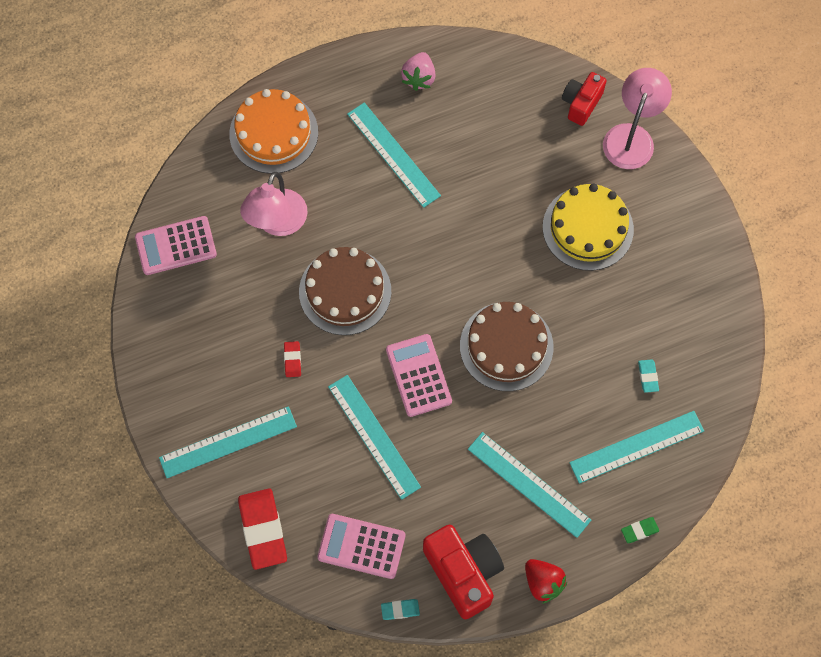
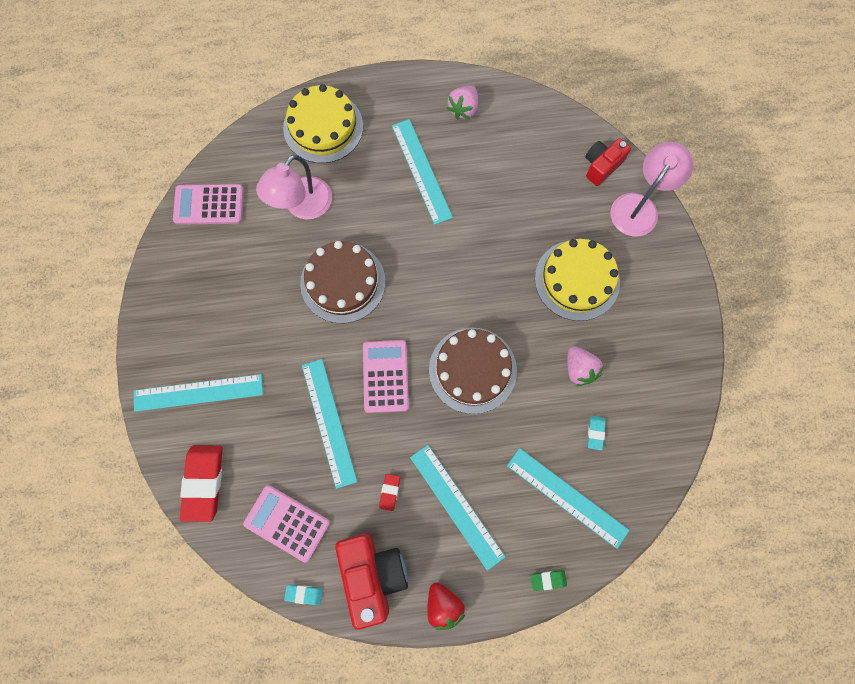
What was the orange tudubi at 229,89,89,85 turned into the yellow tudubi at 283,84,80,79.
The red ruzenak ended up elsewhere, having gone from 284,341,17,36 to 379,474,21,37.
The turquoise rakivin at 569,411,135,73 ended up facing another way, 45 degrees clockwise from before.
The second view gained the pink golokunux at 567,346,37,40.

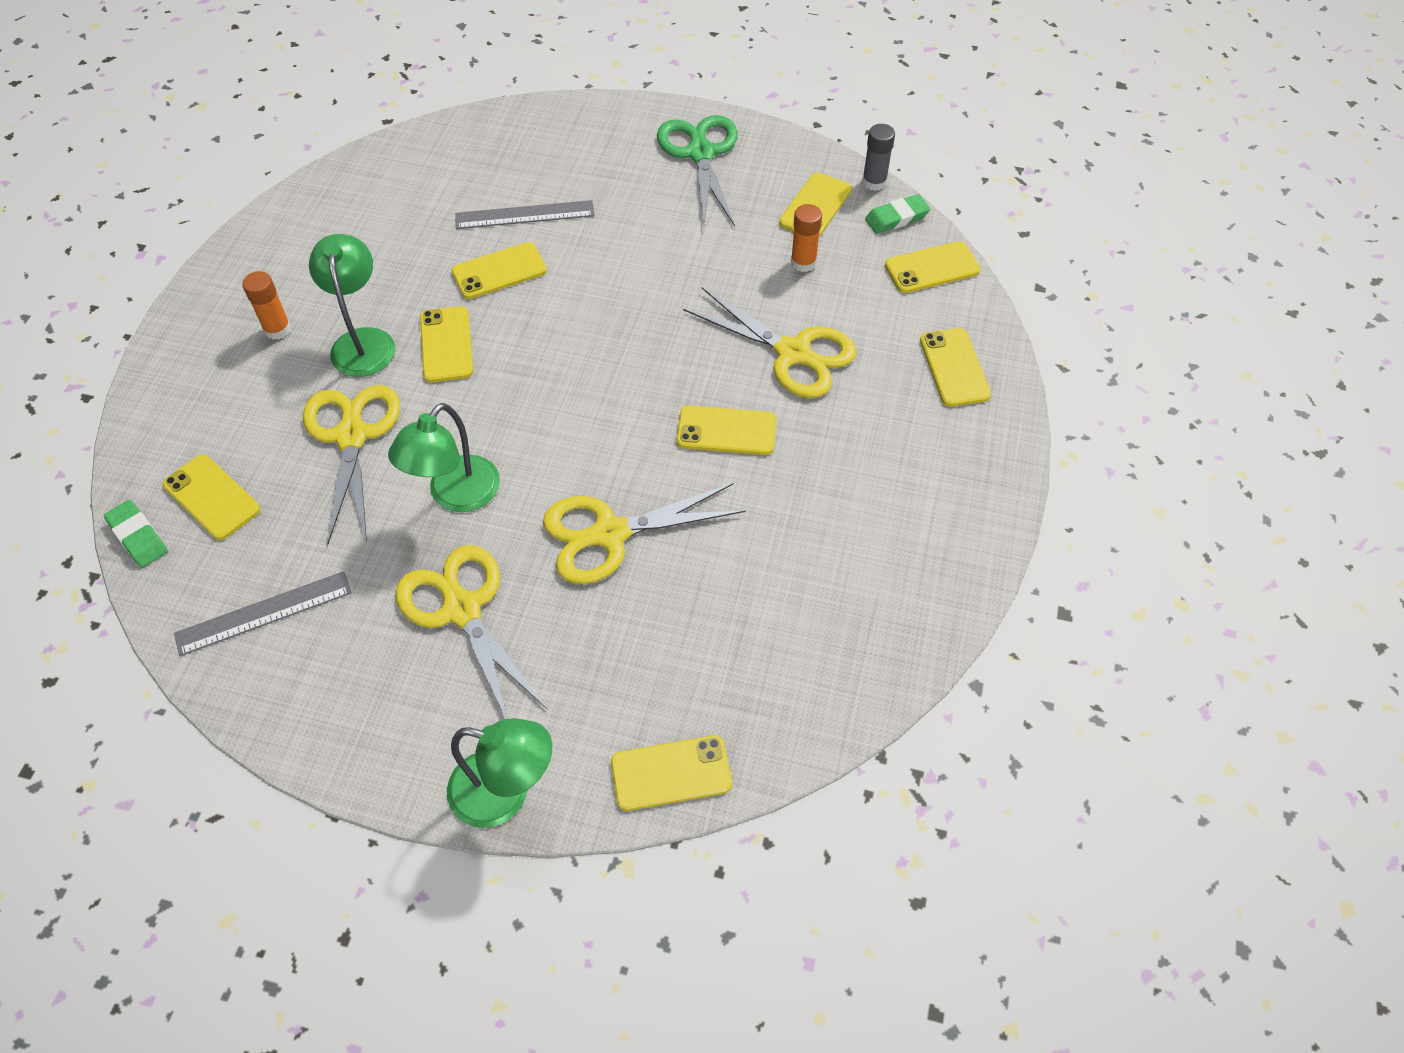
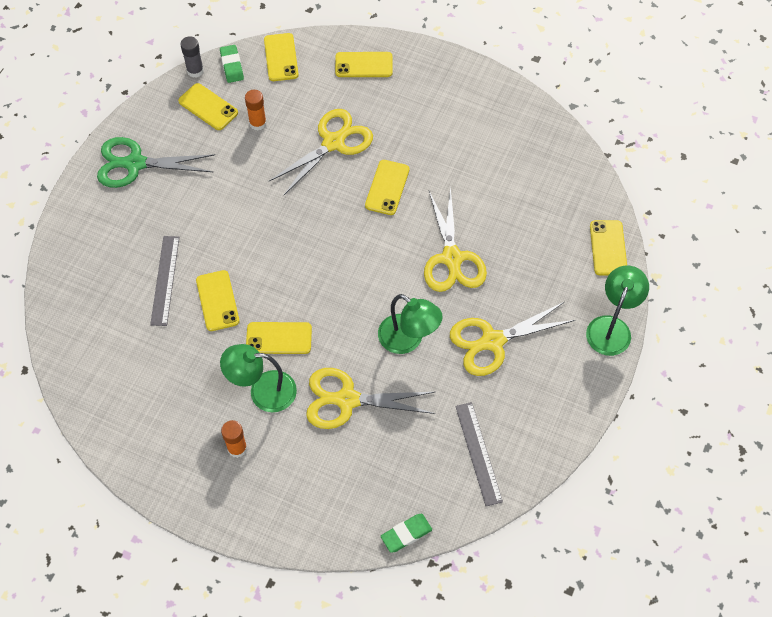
The second view lost the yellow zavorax at 163,454,97,86.

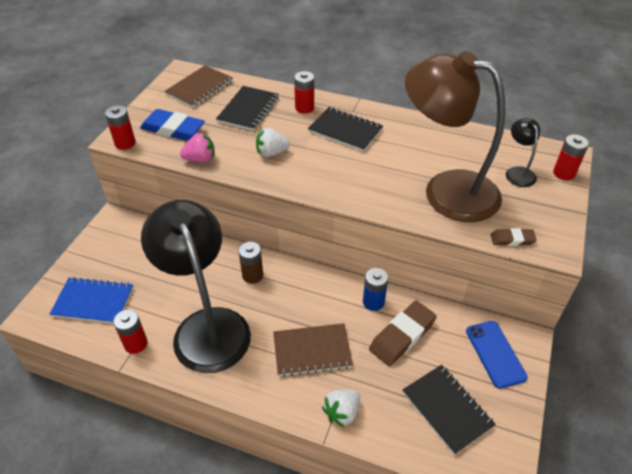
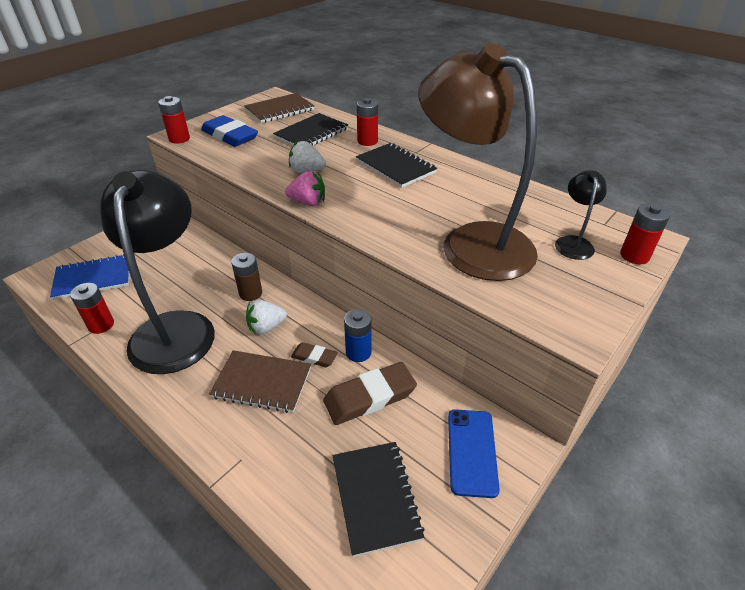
The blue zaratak at 50,277,83,47 ended up facing another way, 45 degrees counterclockwise from before.
The white golokunux ended up elsewhere, having gone from 322,389,38,38 to 246,300,41,34.
The pink golokunux ended up elsewhere, having gone from 180,133,35,29 to 285,171,40,35.
The brown ruzenak ended up elsewhere, having gone from 491,228,46,18 to 291,342,47,25.

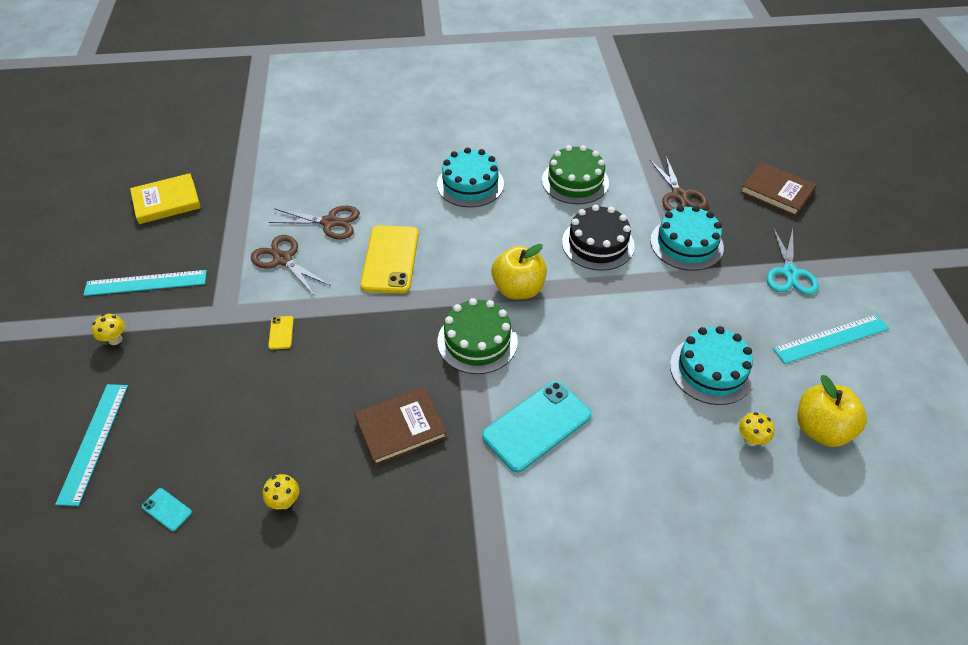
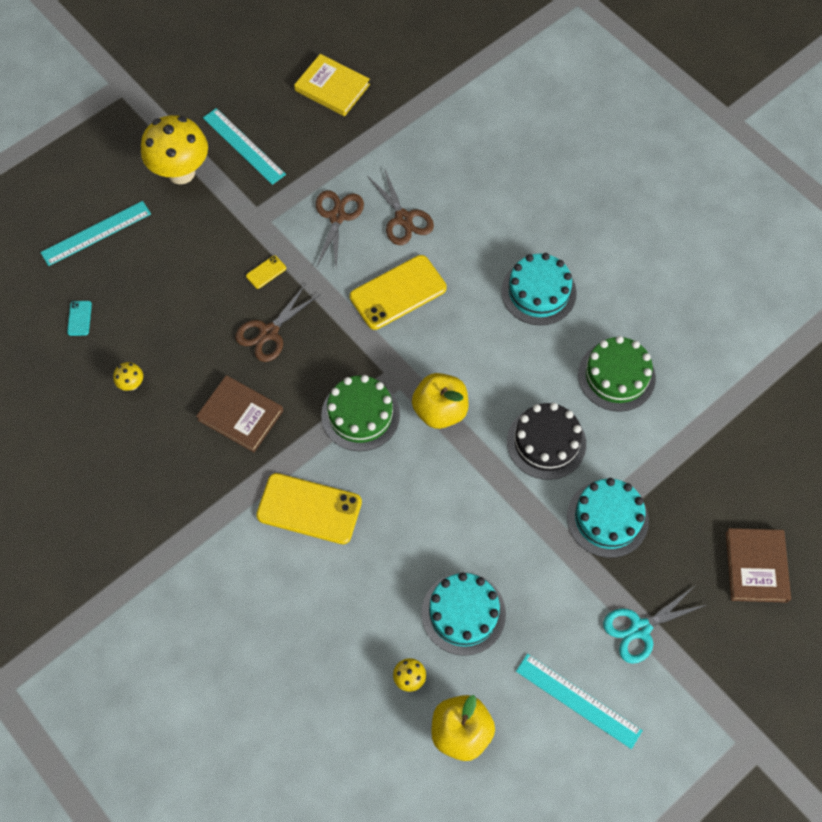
The size of the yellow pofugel at 92,314,33,31 changed by a factor of 2.41.
The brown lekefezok ended up elsewhere, having gone from 649,156,59,56 to 235,283,86,79.
What was the turquoise zavorax at 482,381,110,92 turned into the yellow zavorax at 256,473,106,71.

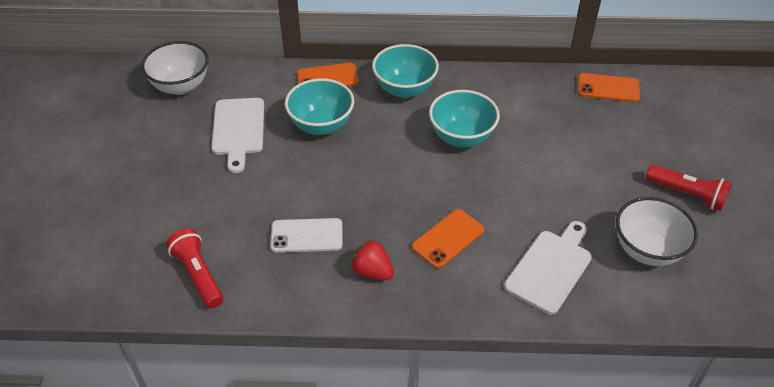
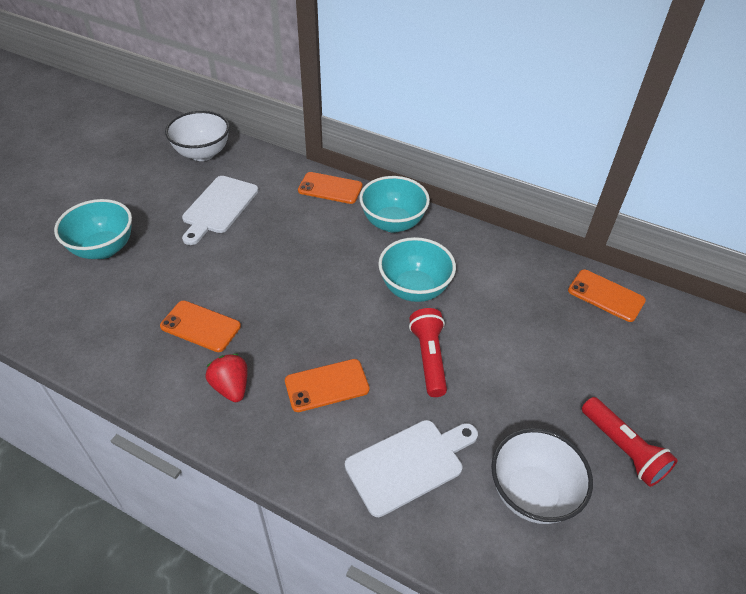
The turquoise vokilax ended up elsewhere, having gone from 285,78,69,57 to 54,199,78,60.
What was the white zavorax at 270,218,72,35 turned into the orange zavorax at 160,301,81,51.
The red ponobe ended up elsewhere, having gone from 166,228,57,81 to 409,308,38,89.

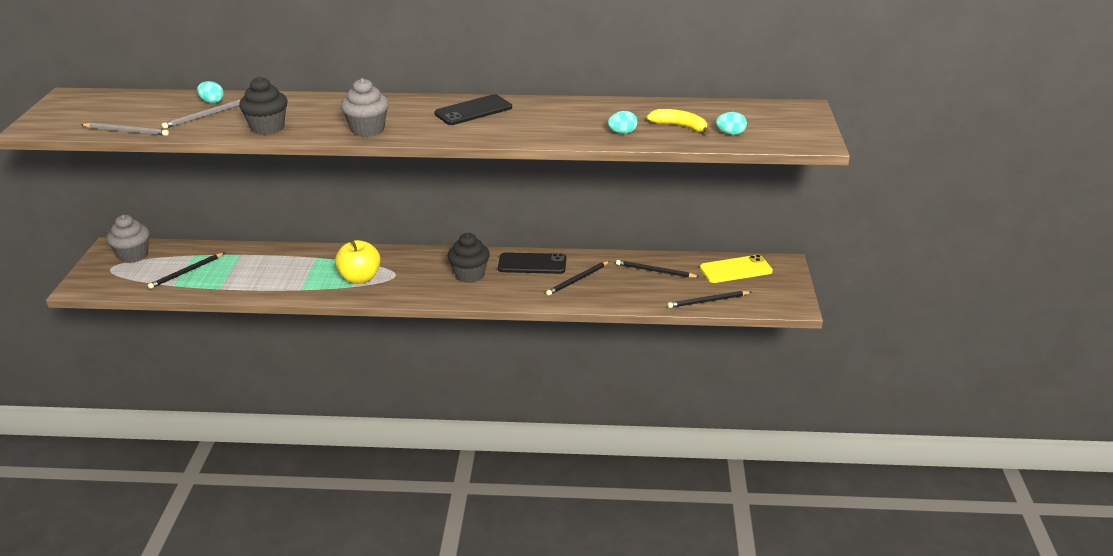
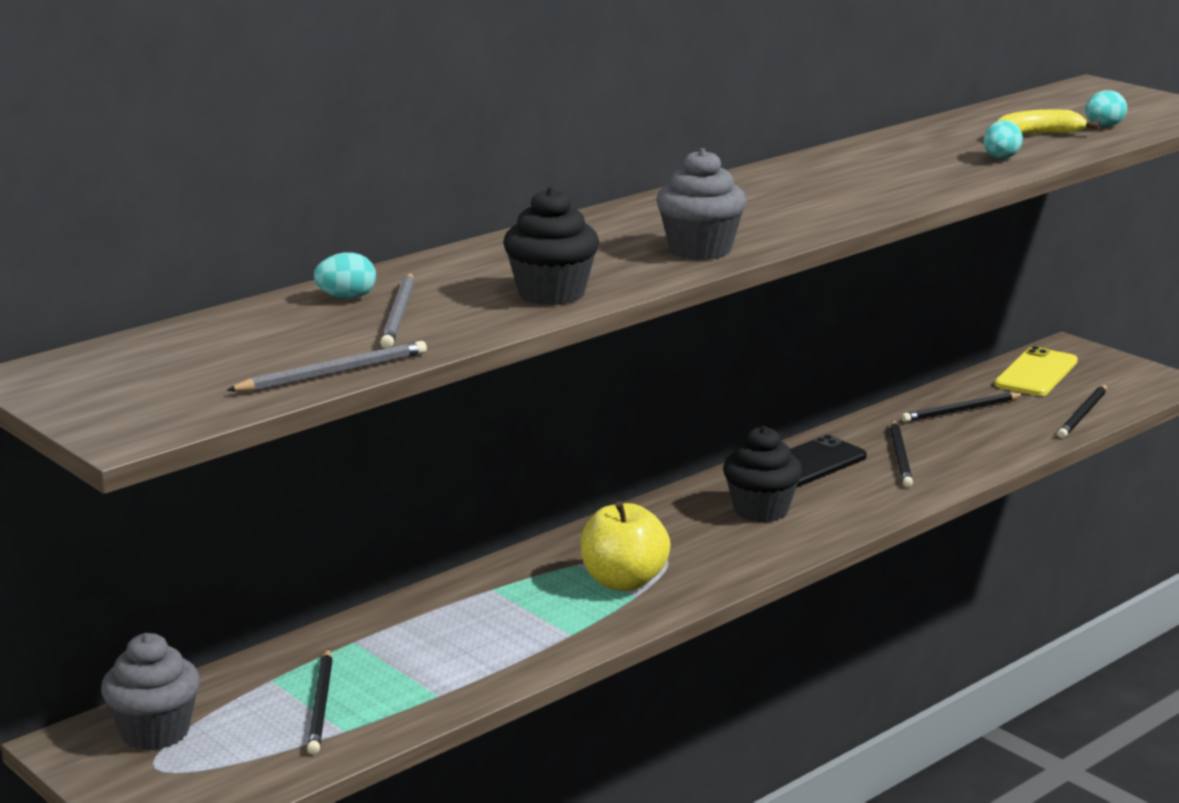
The second view lost the black zavorax at 434,94,78,31.

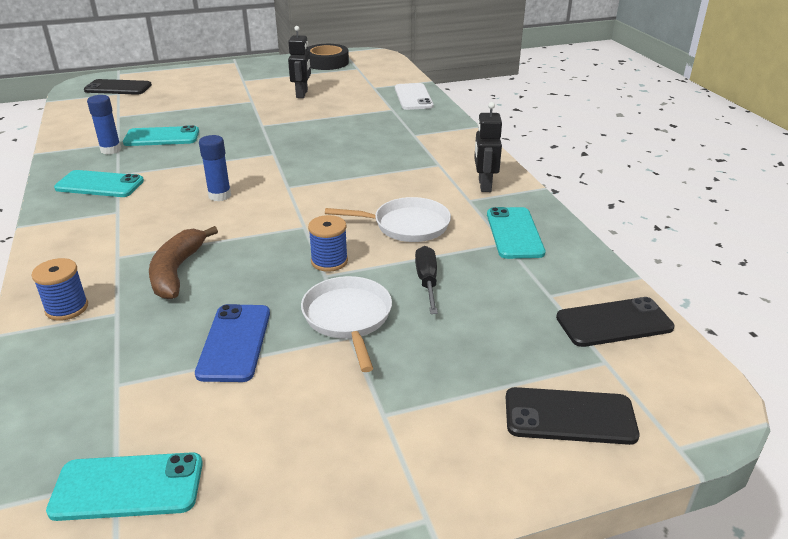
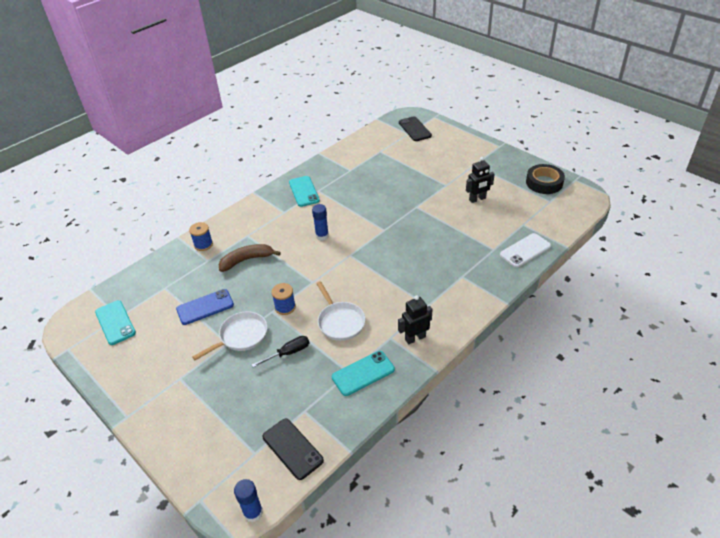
The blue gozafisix ended up elsewhere, having gone from 87,95,34,59 to 234,479,29,43.
The second view lost the turquoise zavorax at 123,125,76,21.
The second view lost the black zavorax at 506,387,133,58.

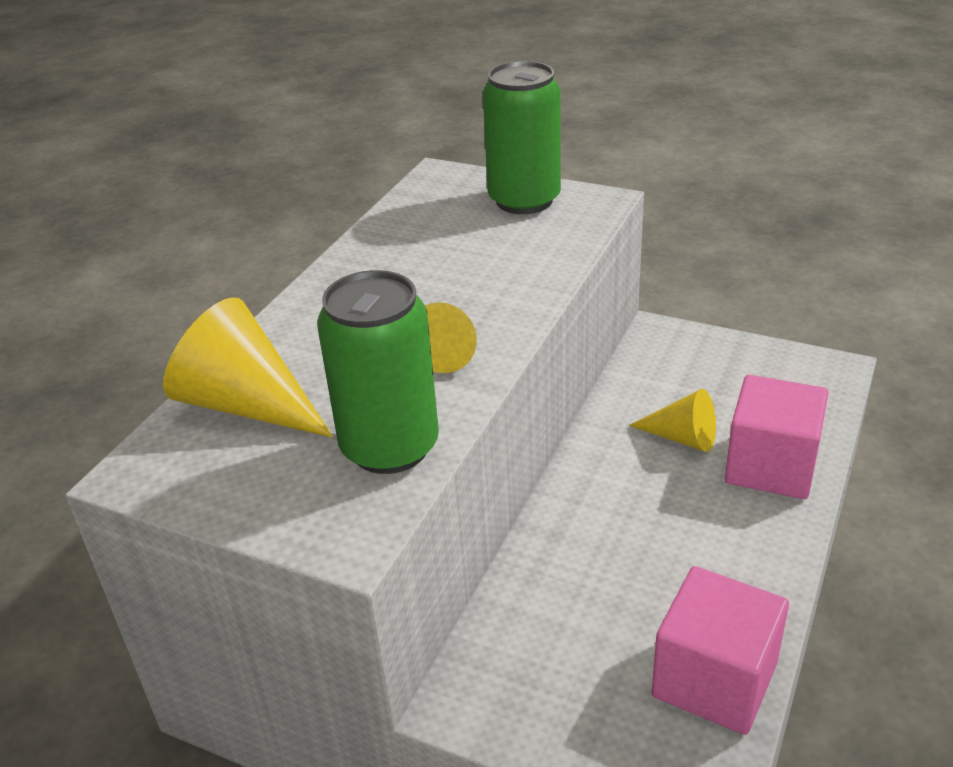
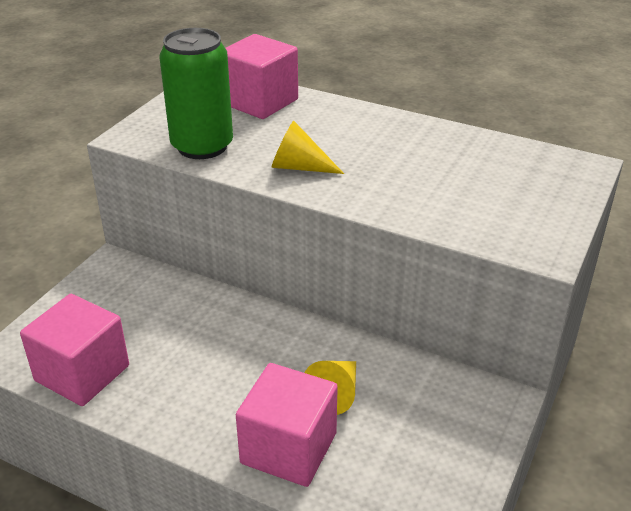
Where the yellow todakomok stood at 163,297,170,141, the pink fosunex came to stand at 225,34,73,85.
The second view lost the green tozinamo at 483,61,78,153.

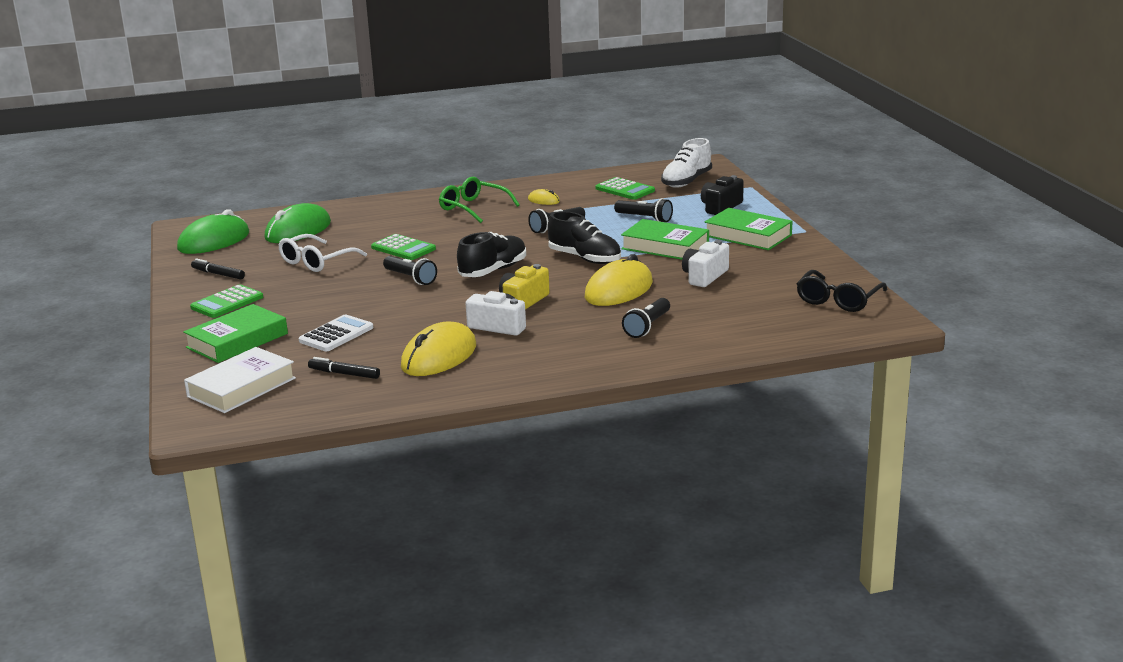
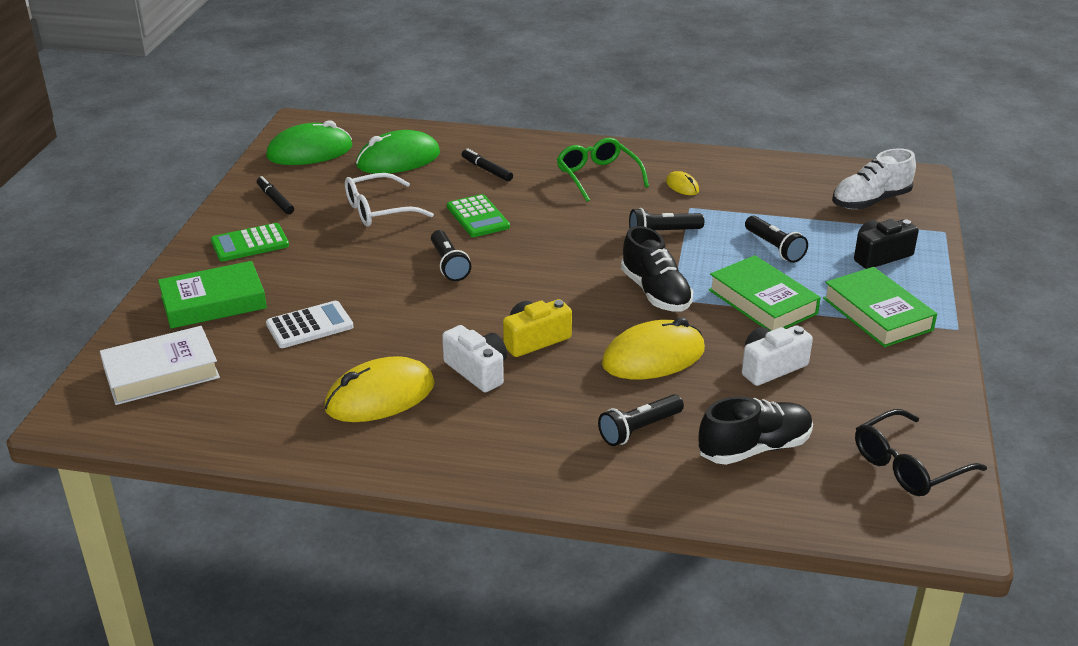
The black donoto ended up elsewhere, having gone from 308,357,72,22 to 462,148,51,33.
The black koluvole ended up elsewhere, having gone from 457,232,69,45 to 699,396,114,69.
The second view lost the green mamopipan at 596,177,59,23.

